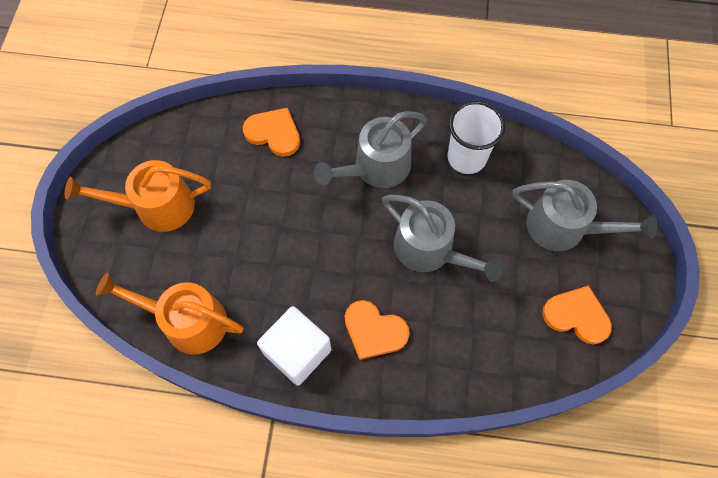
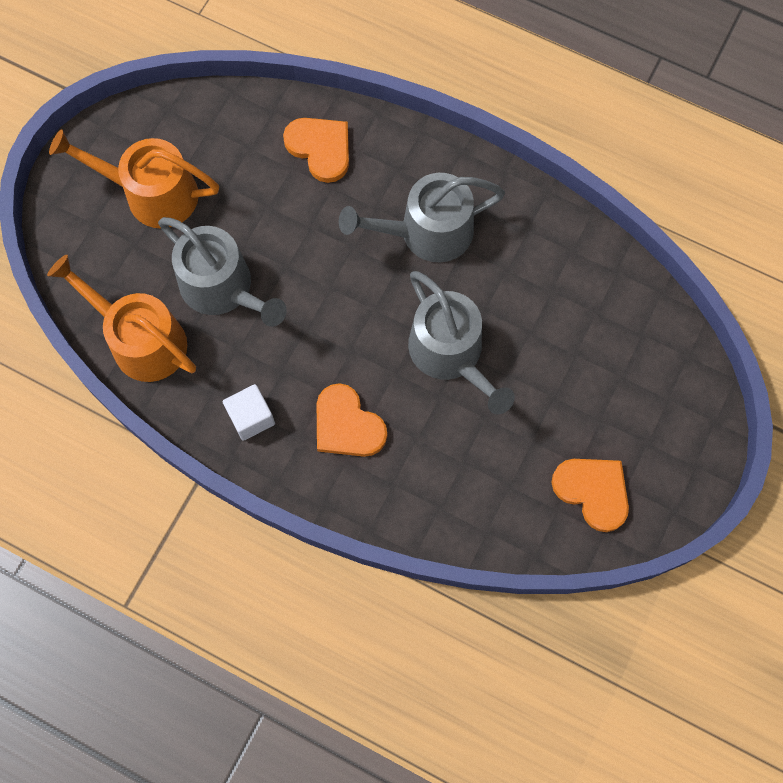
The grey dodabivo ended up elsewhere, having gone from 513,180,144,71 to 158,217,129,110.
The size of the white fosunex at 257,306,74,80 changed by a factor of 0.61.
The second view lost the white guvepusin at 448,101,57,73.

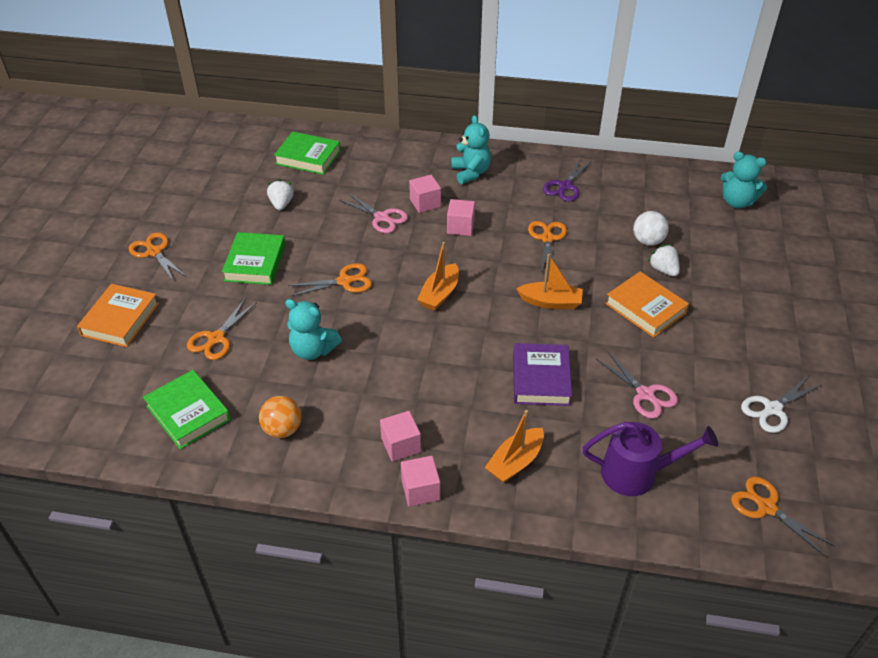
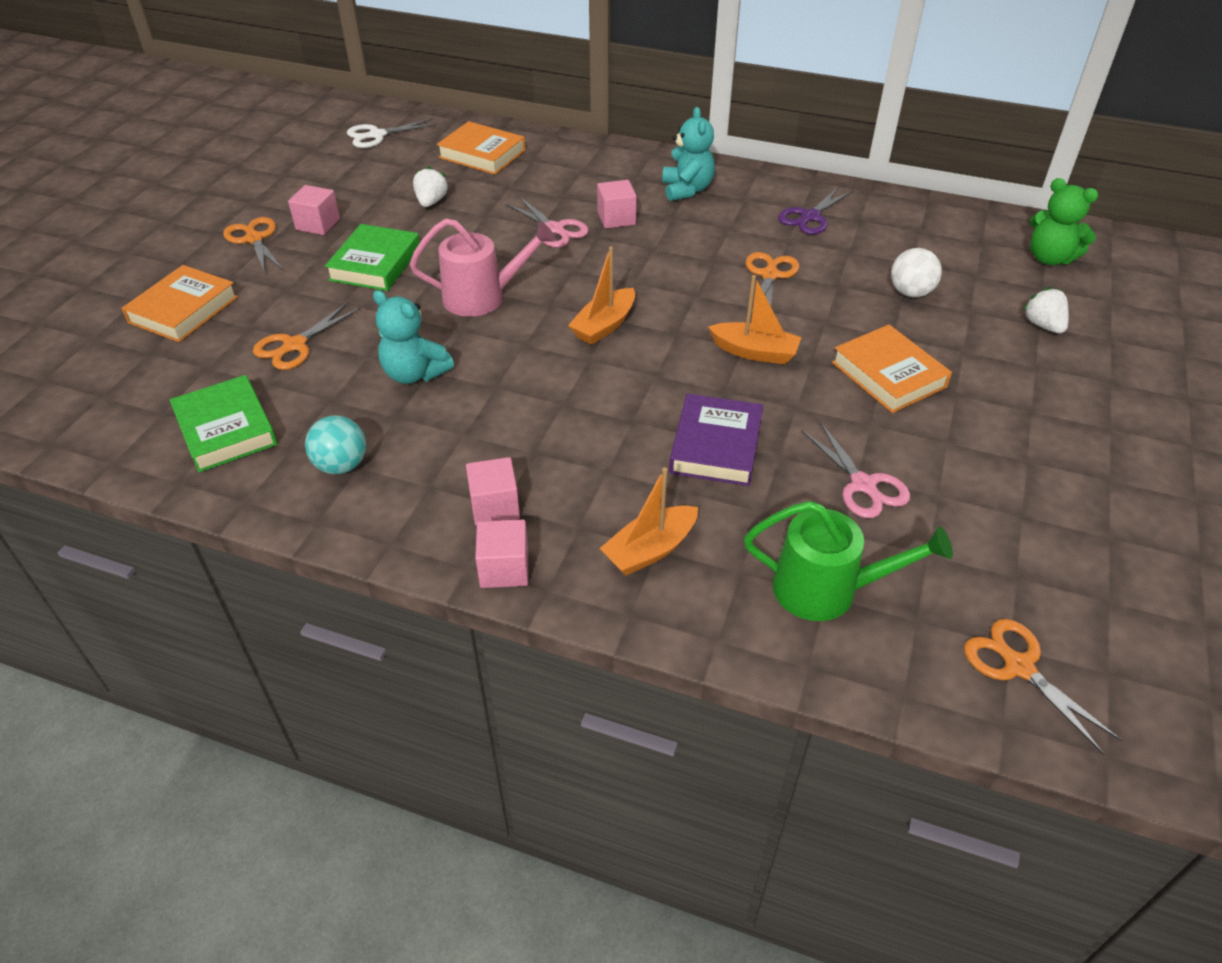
The pink fosunex ended up elsewhere, having gone from 447,199,28,37 to 288,185,52,50.
What was the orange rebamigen at 259,396,43,42 turned into the turquoise rebamigen at 305,416,61,58.
The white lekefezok ended up elsewhere, having gone from 741,376,81,57 to 347,119,91,29.
Where the orange lekefezok stood at 288,263,84,33, the pink dodabivo came to stand at 410,218,145,99.
What was the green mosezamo at 274,132,67,43 turned into the orange mosezamo at 437,121,88,54.
What was the purple dodabivo at 583,422,135,74 turned into the green dodabivo at 744,501,209,120.
The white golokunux ended up elsewhere, having gone from 648,245,32,31 to 1022,287,47,46.
What was the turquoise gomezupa at 721,152,46,56 turned into the green gomezupa at 1030,178,68,87.

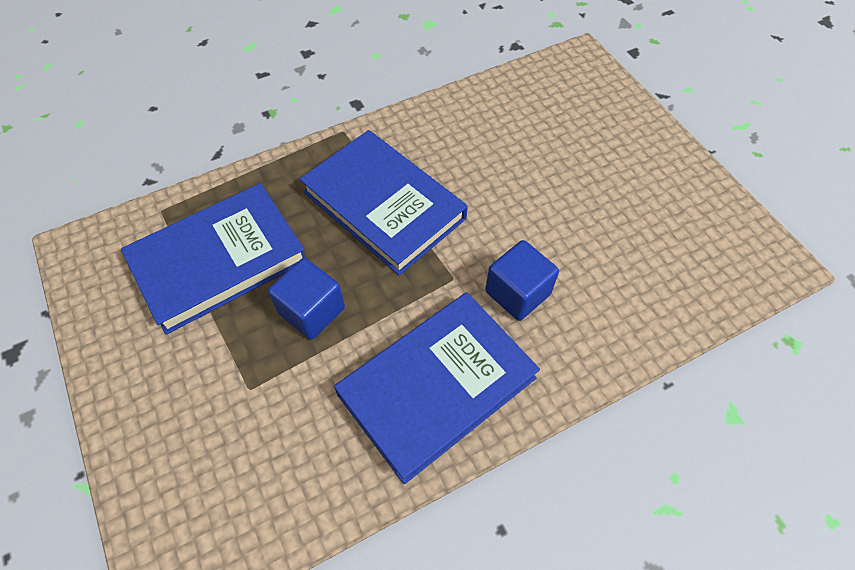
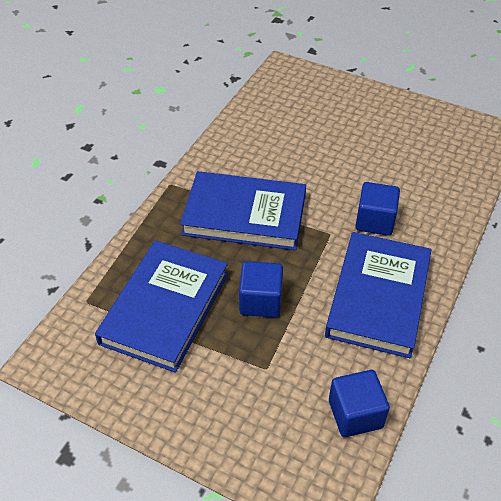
The second view gained the blue fosunex at 329,370,61,67.

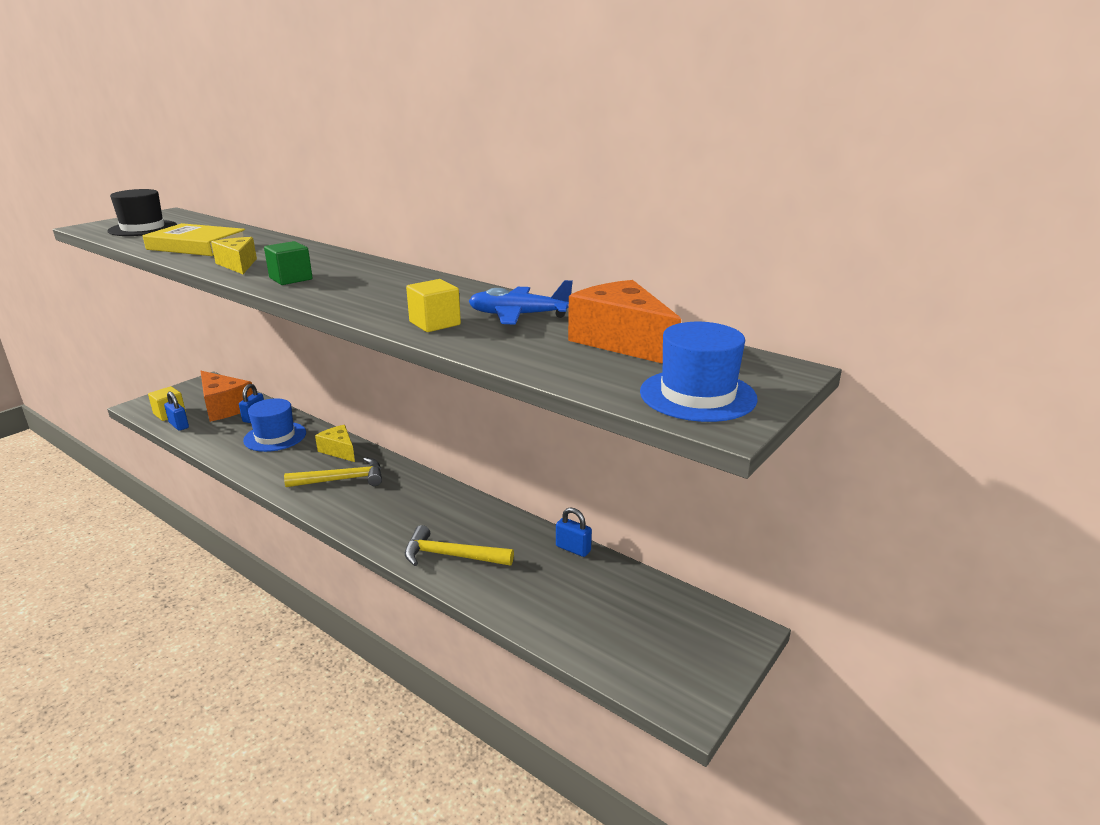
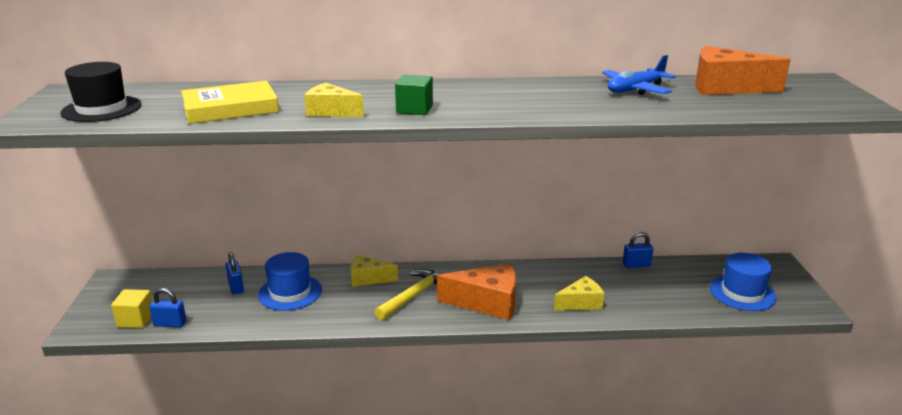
The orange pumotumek ended up elsewhere, having gone from 200,371,53,51 to 437,263,79,57.
Where the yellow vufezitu stood at 405,525,109,41, the yellow pumotumek came to stand at 554,276,50,35.
The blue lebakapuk ended up elsewhere, having gone from 640,322,118,100 to 710,253,66,58.
The second view lost the yellow fosunex at 406,279,55,53.

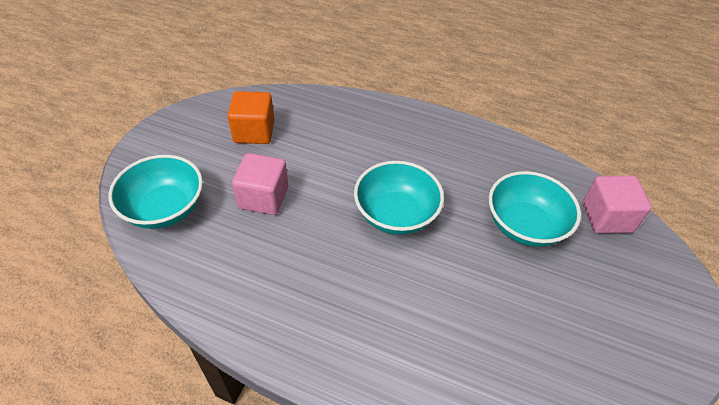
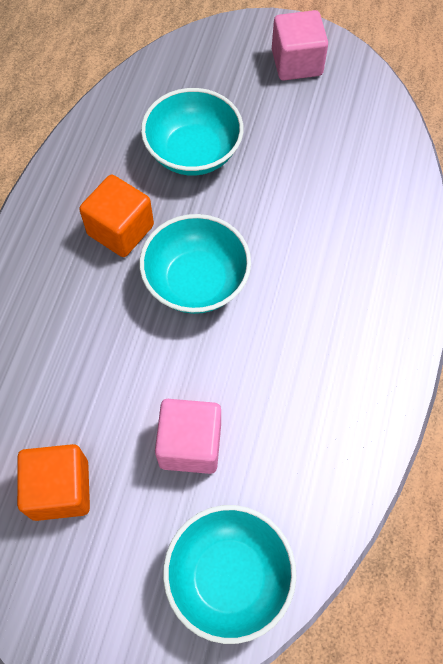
The second view gained the orange fosunex at 79,175,75,82.
The pink fosunex ended up elsewhere, having gone from 583,176,69,57 to 272,10,56,70.

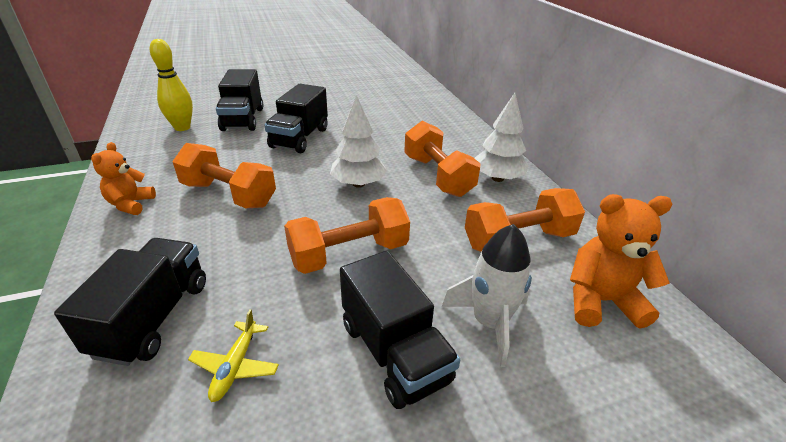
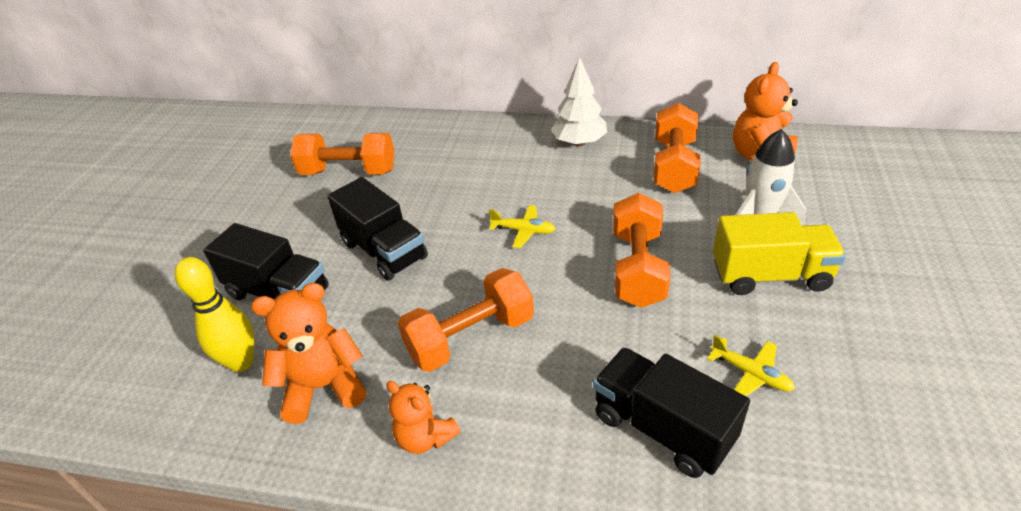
The second view gained the orange gomezupa at 251,283,116,141.
The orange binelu ended up elsewhere, having gone from 404,121,77,76 to 290,133,105,42.
Where the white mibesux stood at 330,95,57,93, the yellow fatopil came to stand at 489,205,67,43.
What was the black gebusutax at 340,251,120,158 turned into the yellow gebusutax at 713,212,133,83.

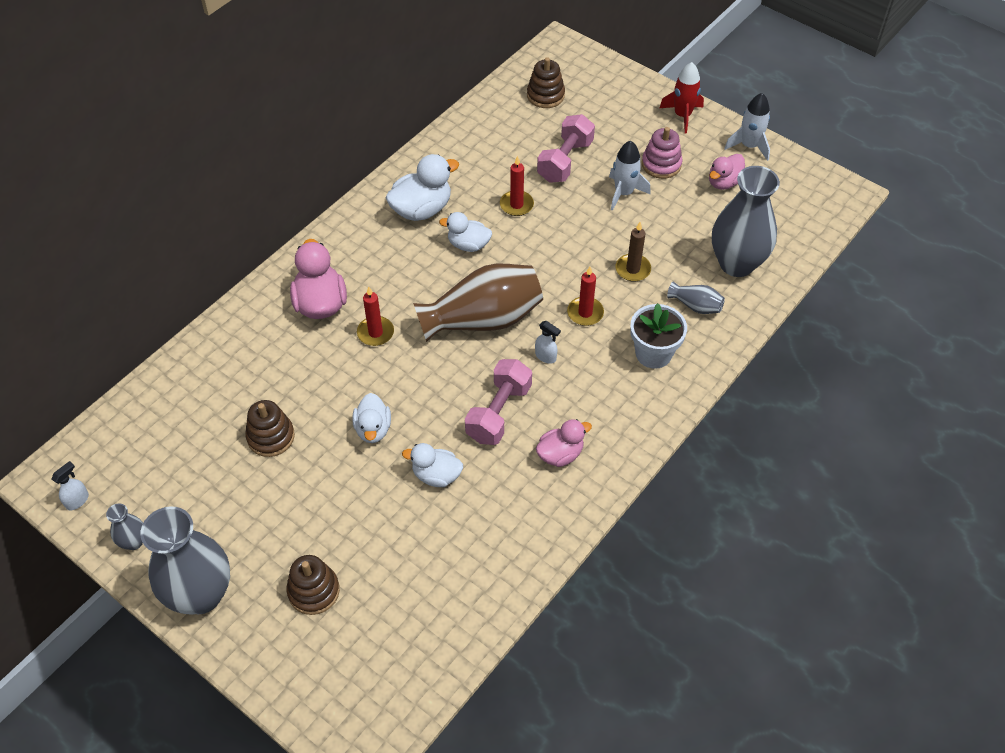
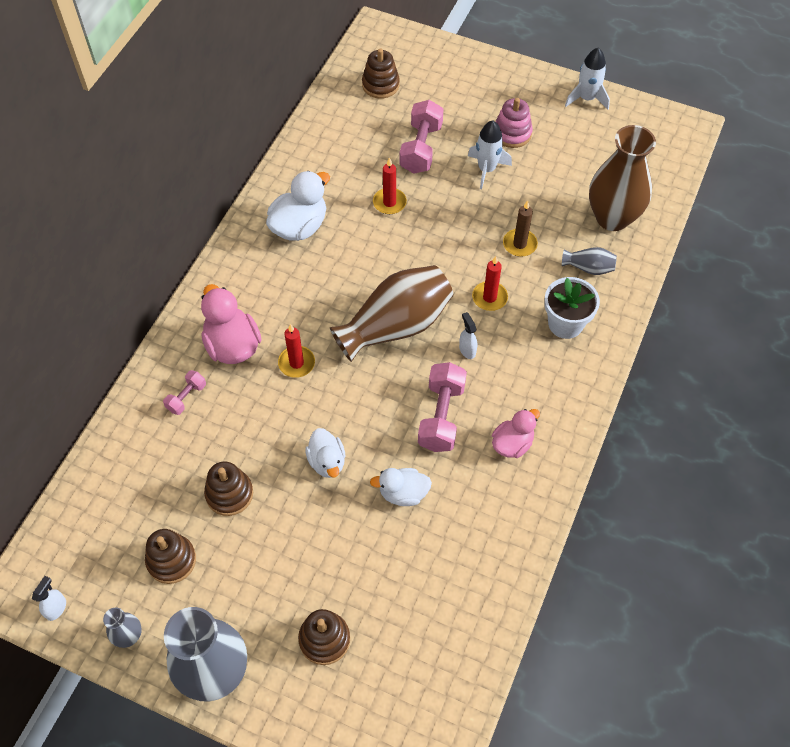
The second view gained the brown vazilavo at 145,529,51,55.
The second view gained the pink binelu at 163,370,43,45.
The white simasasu at 535,321,26,43 ended up facing another way, 135 degrees counterclockwise from before.
What was the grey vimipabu at 712,166,68,111 turned into the brown vimipabu at 589,125,67,106.
The second view lost the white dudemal at 439,212,53,40.
The second view lost the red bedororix at 660,62,44,72.
The second view lost the pink dudemal at 709,154,36,36.

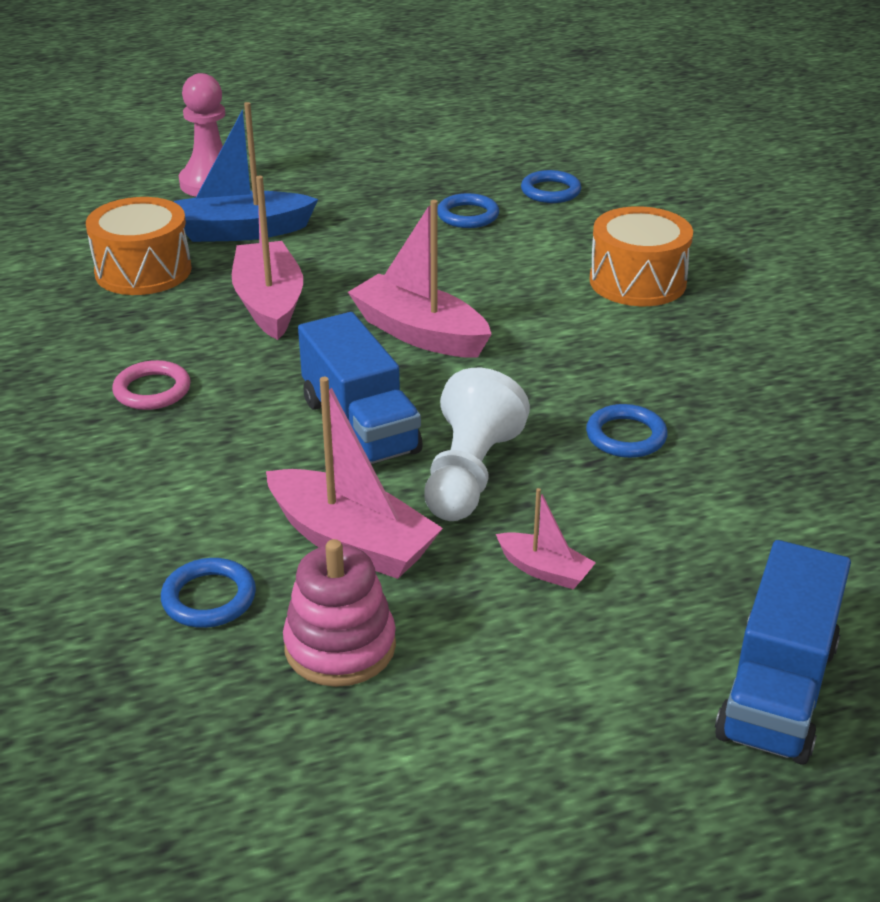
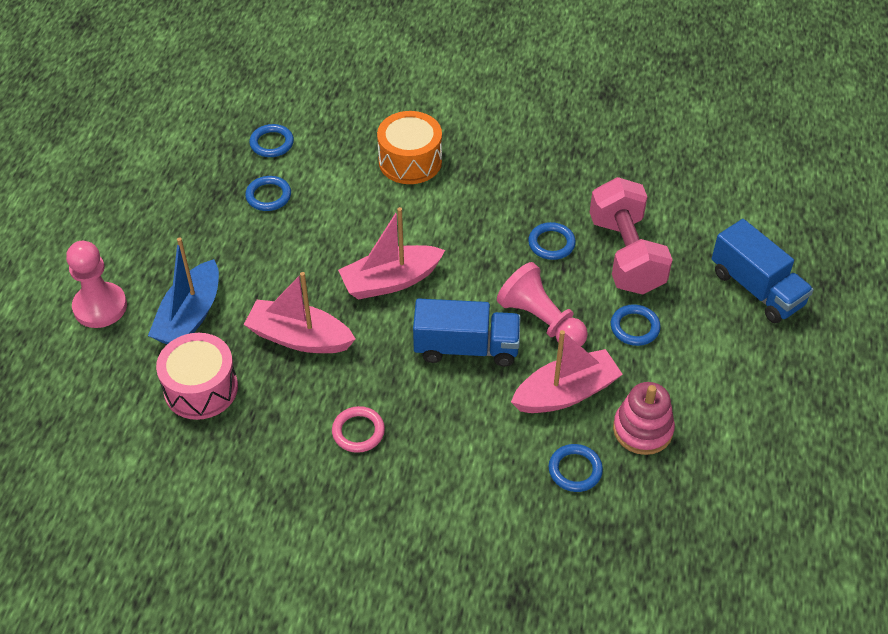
What was the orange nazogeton at 86,197,106,98 turned into the pink nazogeton at 156,333,82,87.
What was the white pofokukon at 424,368,106,153 turned into the pink pofokukon at 497,262,91,84.
The second view gained the pink binelu at 590,177,83,118.
Where the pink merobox stood at 496,488,100,101, the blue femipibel came to stand at 611,304,50,42.

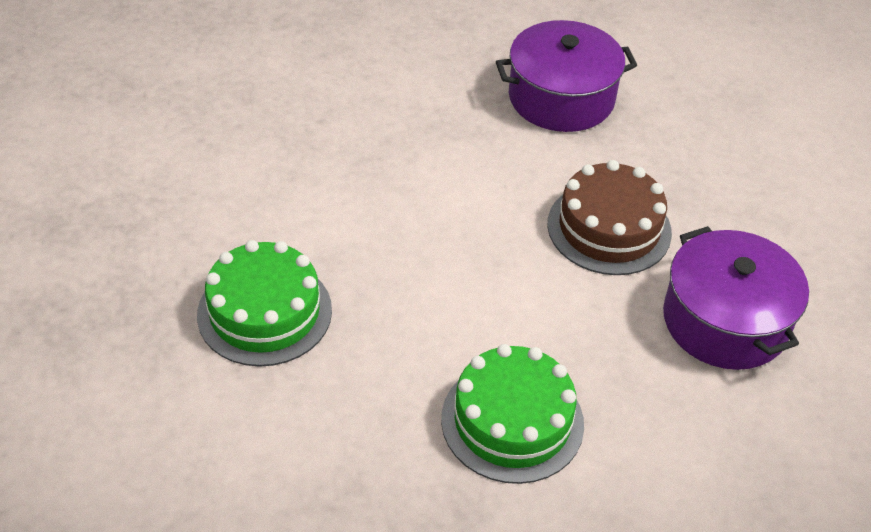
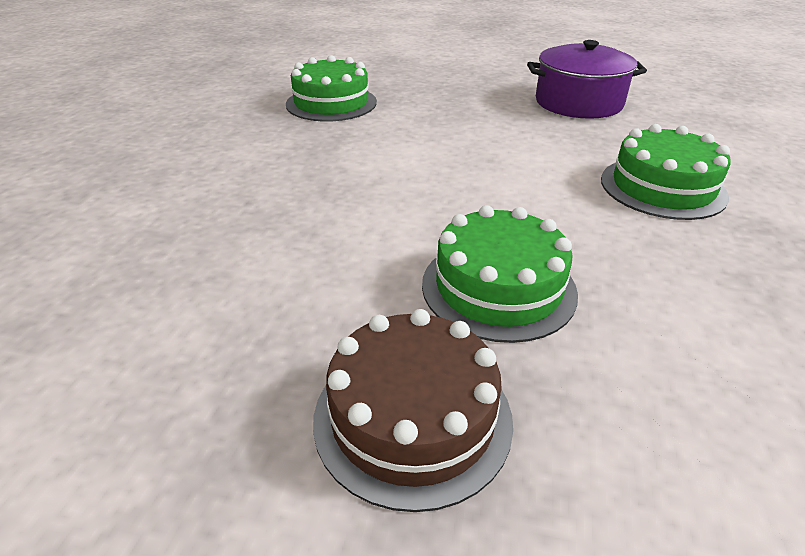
Where the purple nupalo stood at 496,20,141,112, the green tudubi came to stand at 286,55,91,67.
The brown tudubi ended up elsewhere, having gone from 547,160,125,115 to 313,309,200,203.

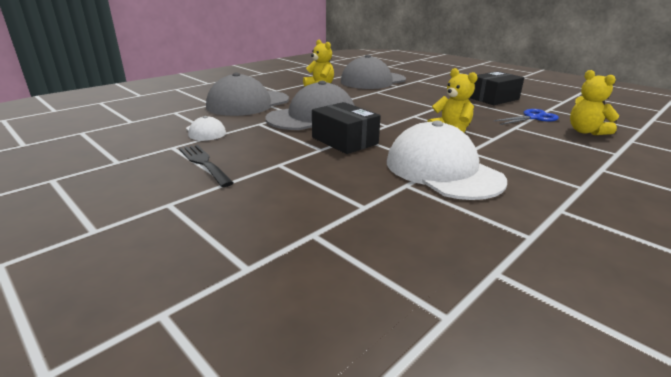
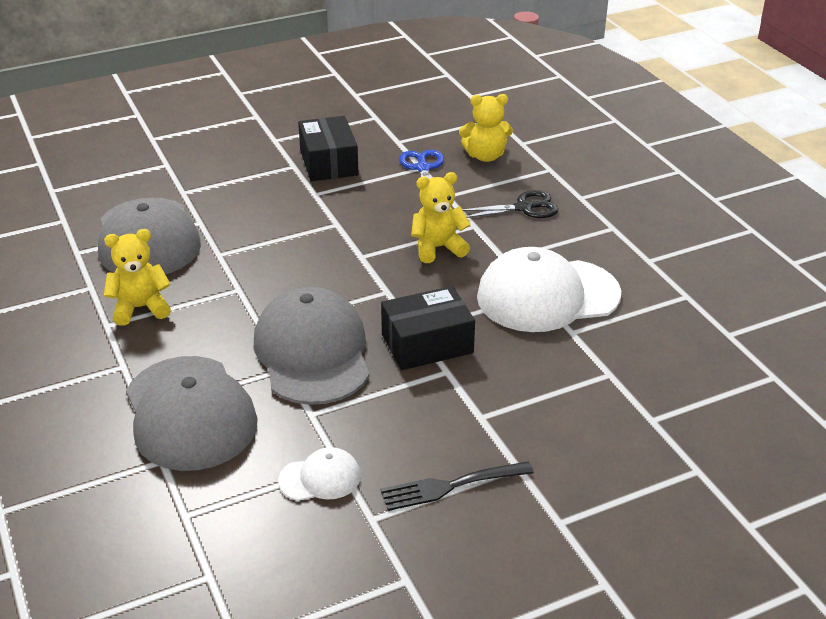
The second view gained the black lekefezok at 462,190,96,28.

